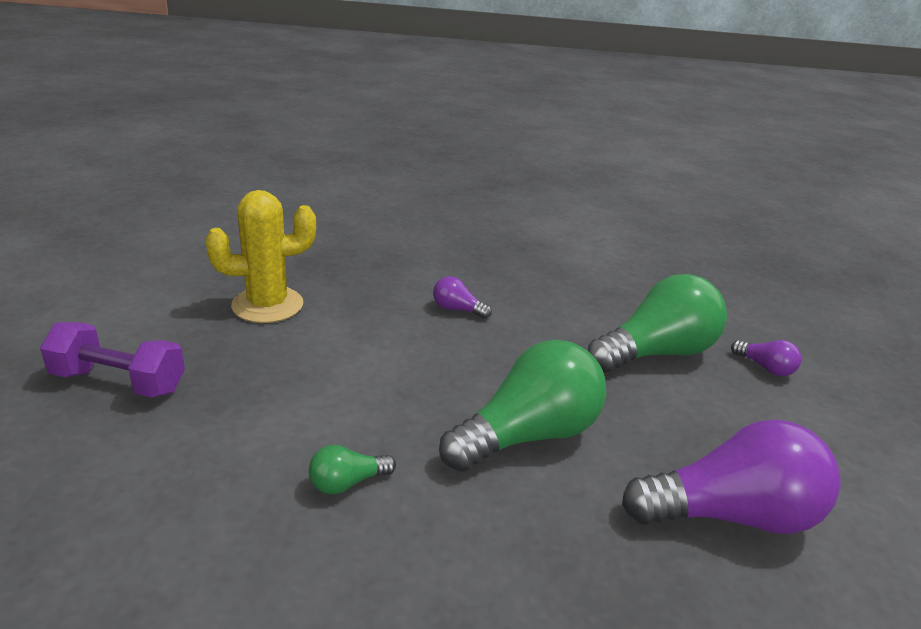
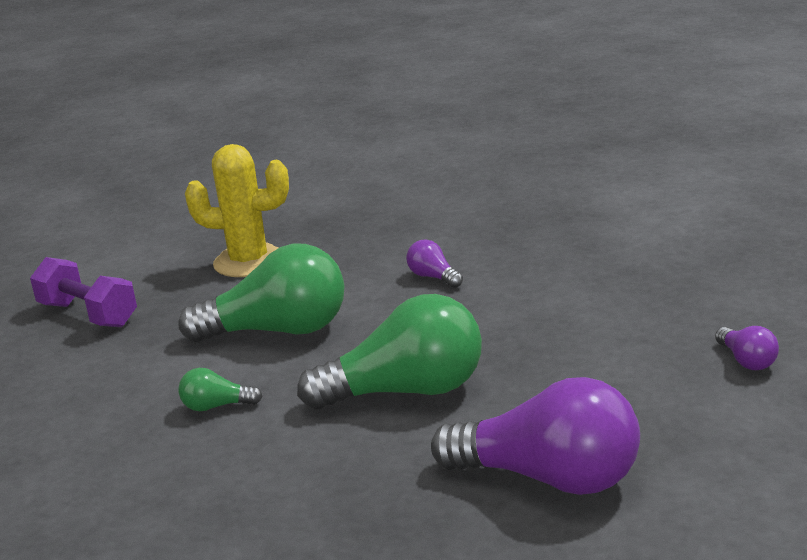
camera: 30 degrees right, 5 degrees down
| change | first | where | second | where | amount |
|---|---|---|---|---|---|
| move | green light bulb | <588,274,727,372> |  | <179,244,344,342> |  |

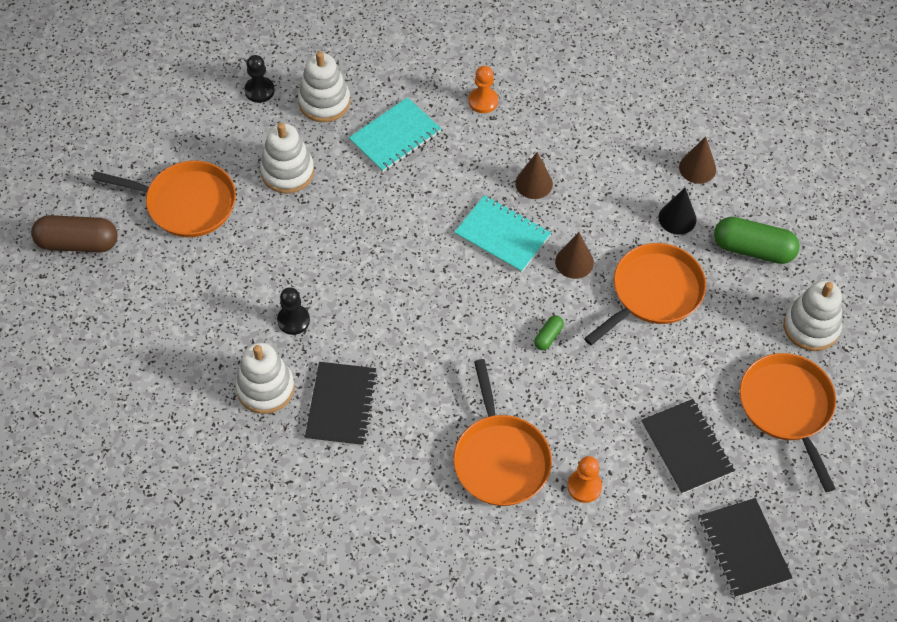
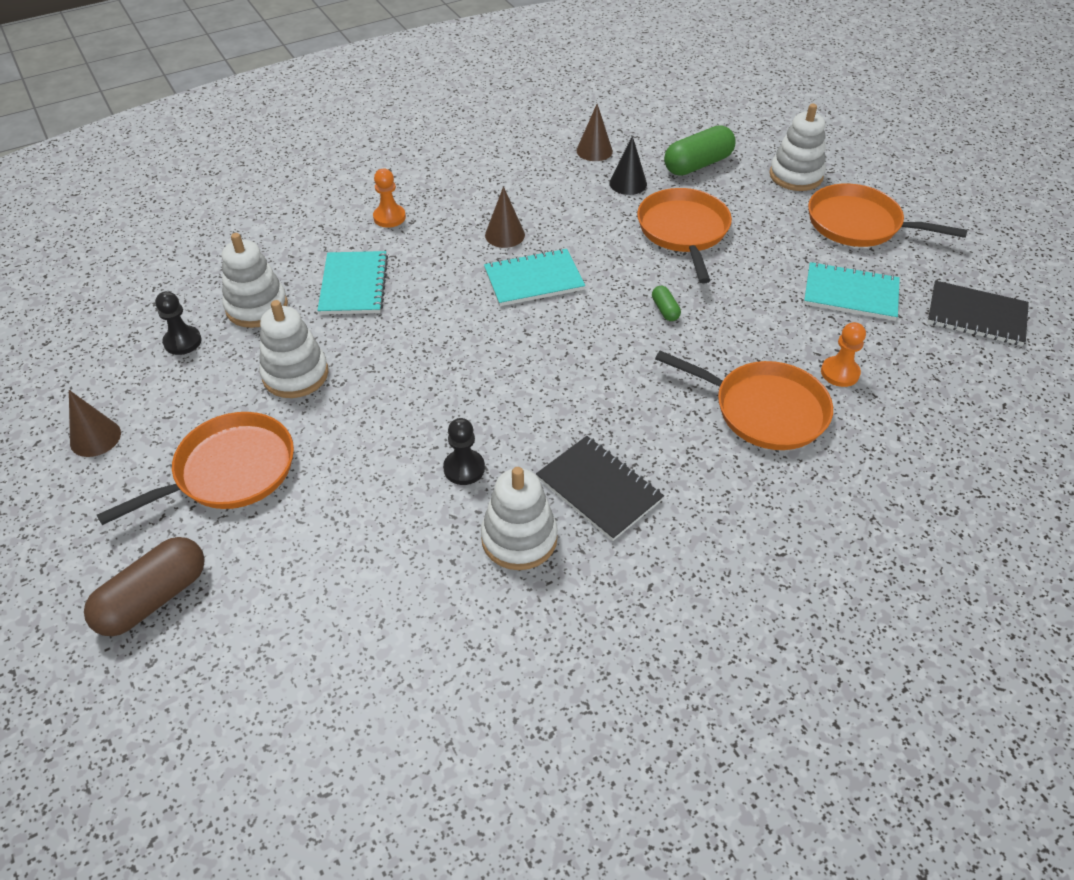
camera: 50 degrees left, 10 degrees down
| change | first | where | second | where | amount |
|---|---|---|---|---|---|
| move | brown cone | <555,232,594,279> |  | <69,390,121,457> |  |
| recolor | black notebook | <641,399,735,494> | turquoise notebook | <804,262,900,321> |  |

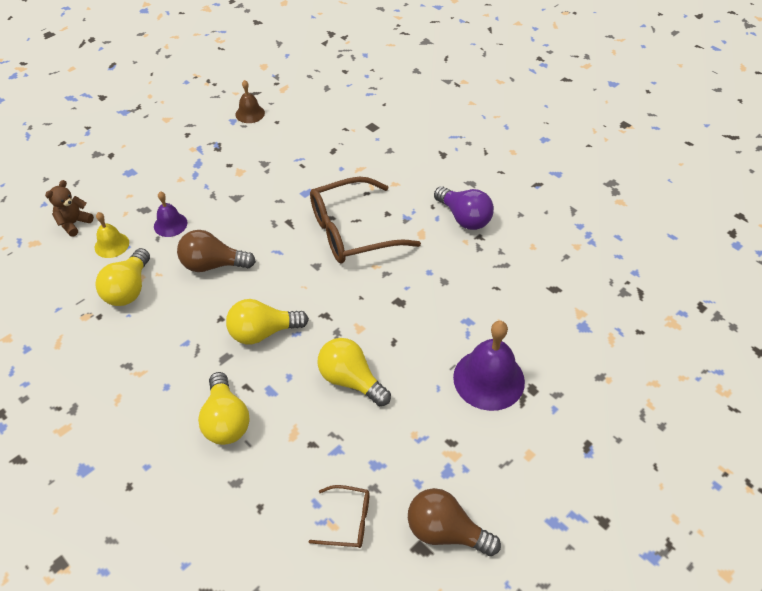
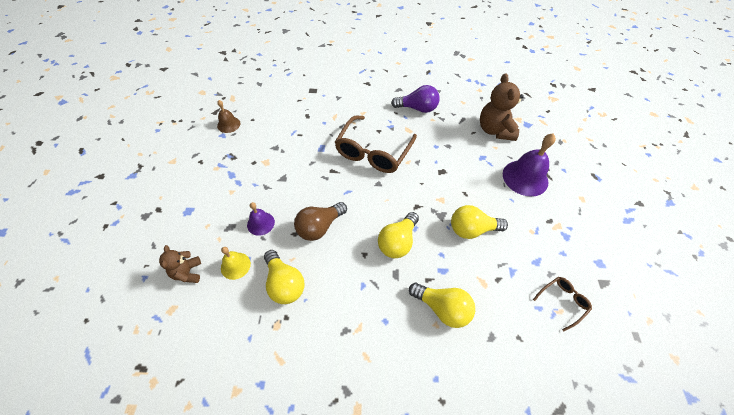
camera: 45 degrees left, 5 degrees up
| change | first | where | second | where | amount |
|---|---|---|---|---|---|
| delete | brown light bulb | <408,488,501,556> |  |  |  |
| insert |  |  | brown teddy bear | <480,73,524,141> |  |

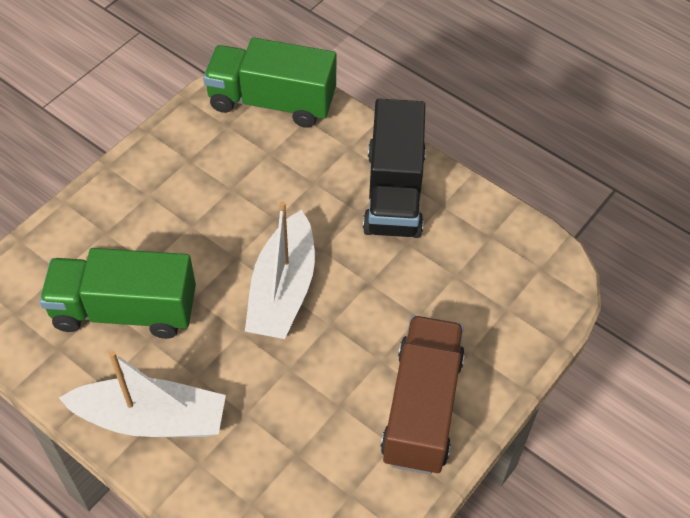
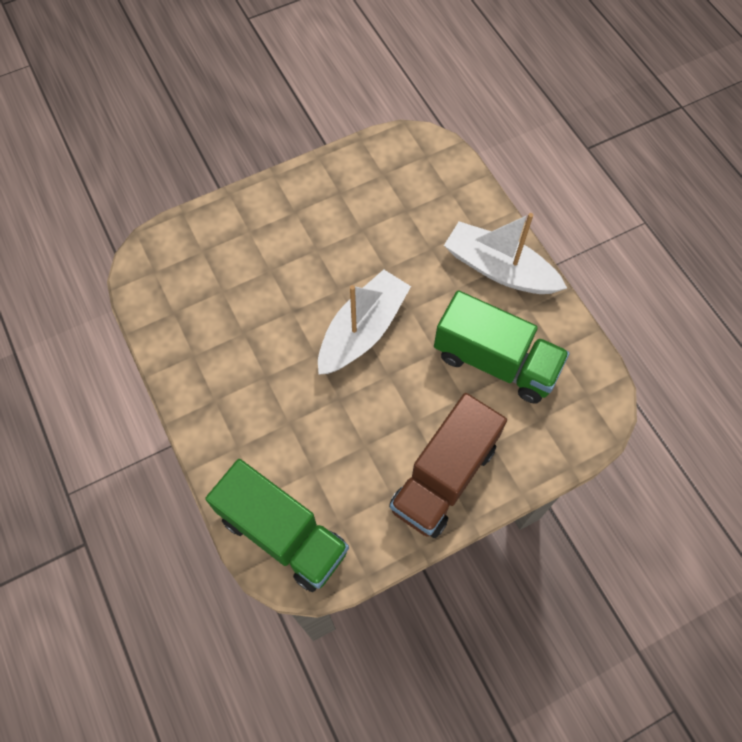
camera: 155 degrees left, 10 degrees up
| change | first | where | second | where | amount |
|---|---|---|---|---|---|
| delete | black truck | <363,99,426,238> |  |  |  |
| move | brown truck | <381,315,465,474> |  | <389,393,507,538> |  |

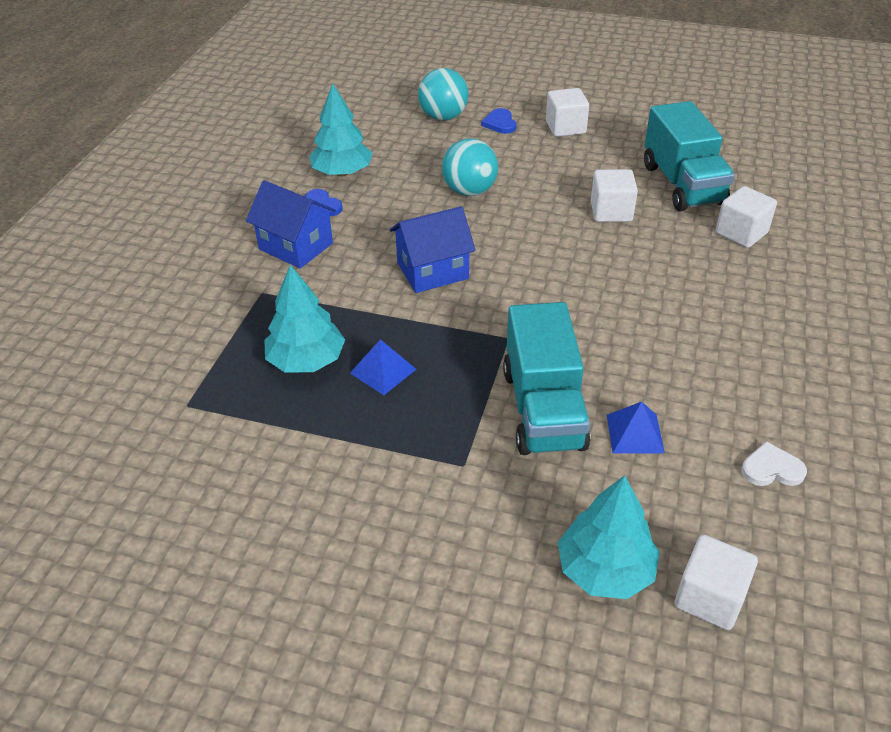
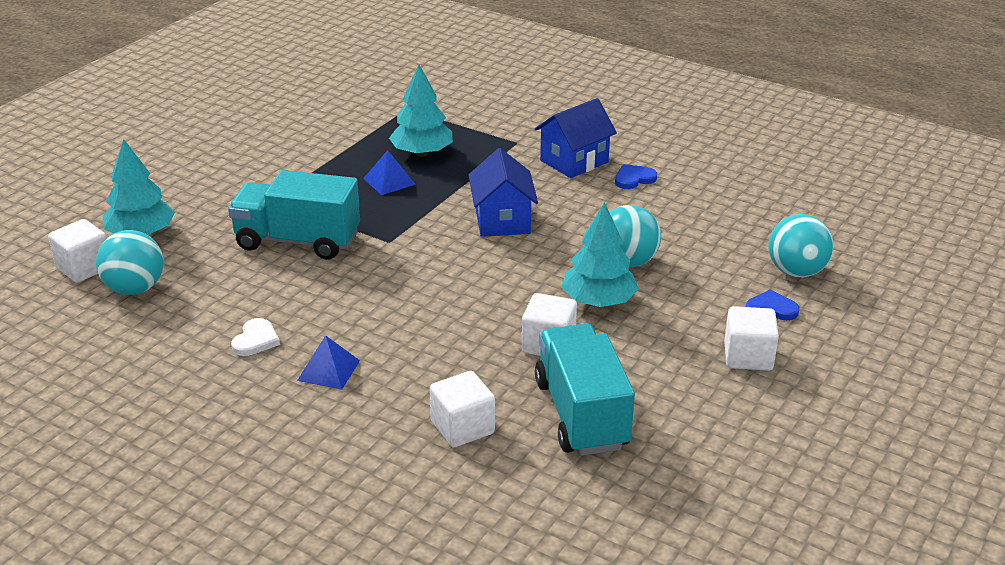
camera: 105 degrees right, 10 degrees down
| change | first | where | second | where | amount |
|---|---|---|---|---|---|
| move | turquoise tree | <309,83,373,176> |  | <561,202,639,307> |  |
| move | blue pyramid | <607,402,665,453> |  | <297,335,360,390> |  |
| rotate | turquoise truck | <644,101,735,211> |  | <535,324,635,456> | 75 degrees clockwise |
| move | white heart | <742,441,807,486> |  | <231,318,280,356> |  |
| insert |  |  | turquoise ball | <96,230,164,295> |  |

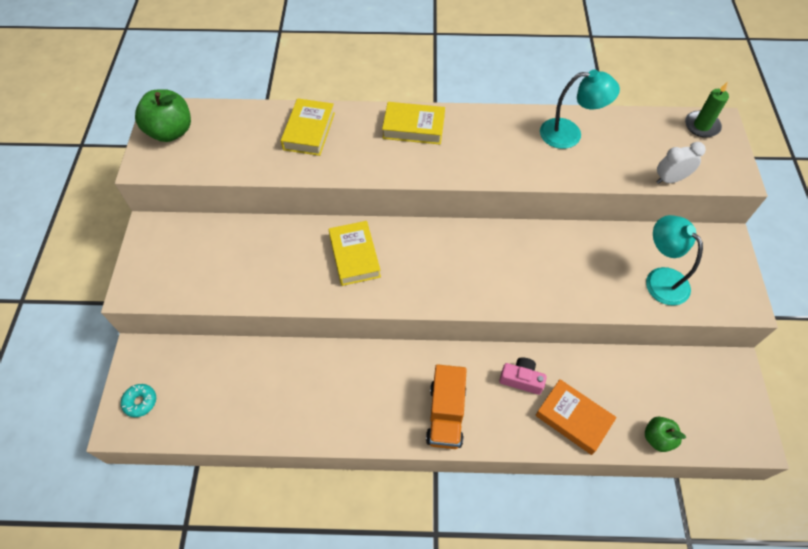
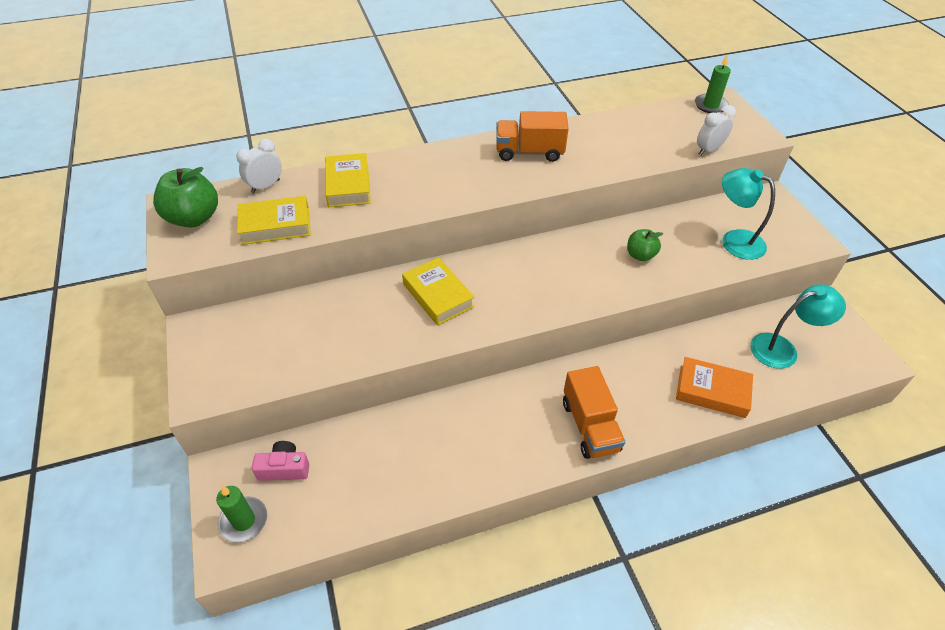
camera: 20 degrees left, 10 degrees down
| change | first | where | second | where | amount |
|---|---|---|---|---|---|
| replace | turquoise donut | <121,384,156,417> | green candle | <216,486,267,543> |  |
| move | yellow book | <382,102,445,145> |  | <237,196,311,245> |  |
| move | pink camera | <499,357,547,395> |  | <252,441,309,481> |  |
| move | turquoise lamp | <540,70,620,149> |  | <750,284,846,369> |  |
| move | green apple | <645,417,686,452> |  | <627,229,663,261> |  |
| insert |  |  | white clock | <236,139,282,193> |  |
| insert |  |  | orange truck | <496,111,569,162> |  |

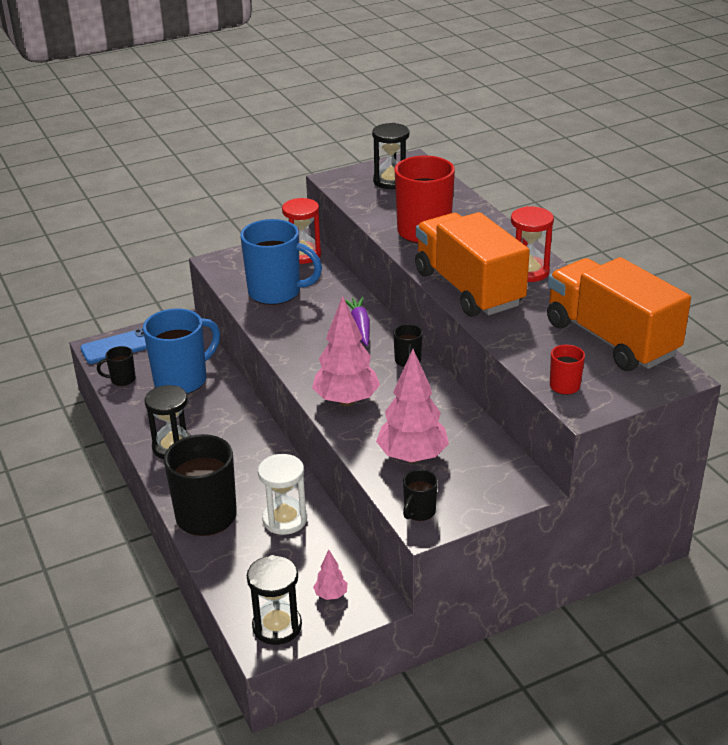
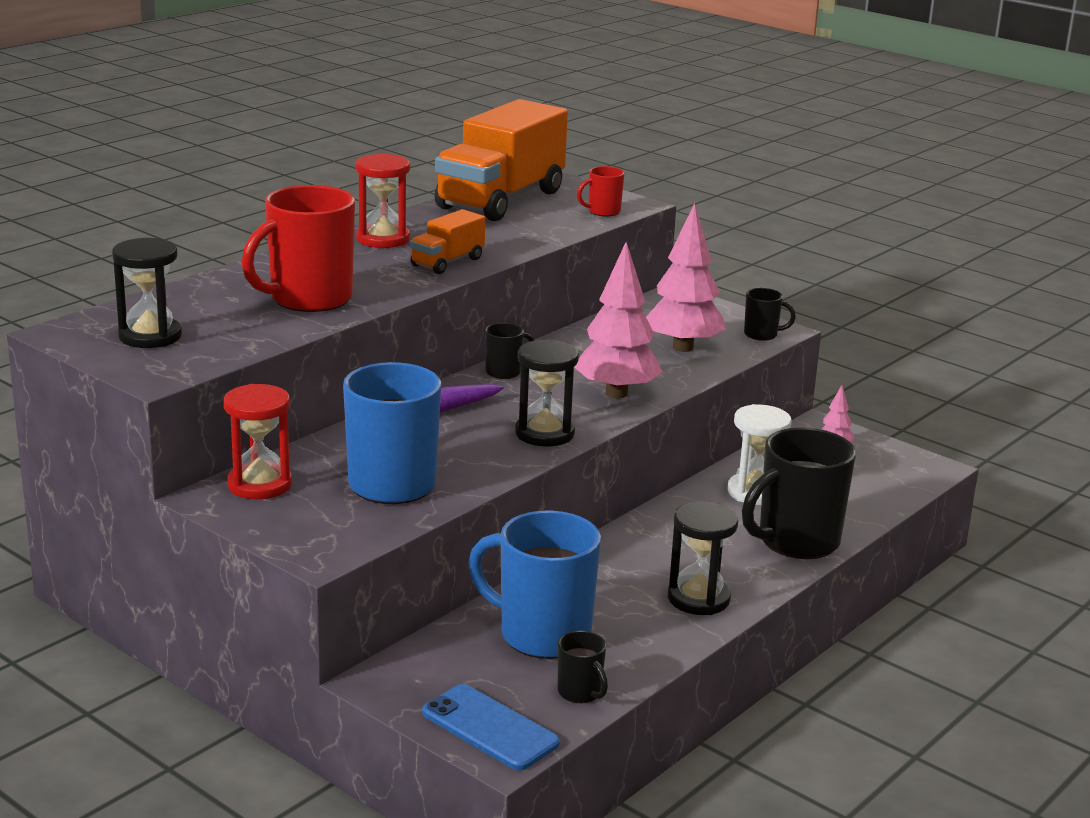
camera: 115 degrees left, 10 degrees down
| change | first | where | second | where | amount |
|---|---|---|---|---|---|
| move | black hourglass | <247,555,302,645> |  | <515,339,579,446> |  |
| resize | orange truck | <415,212,530,317> |  | <410,209,485,274> | x0.47 |

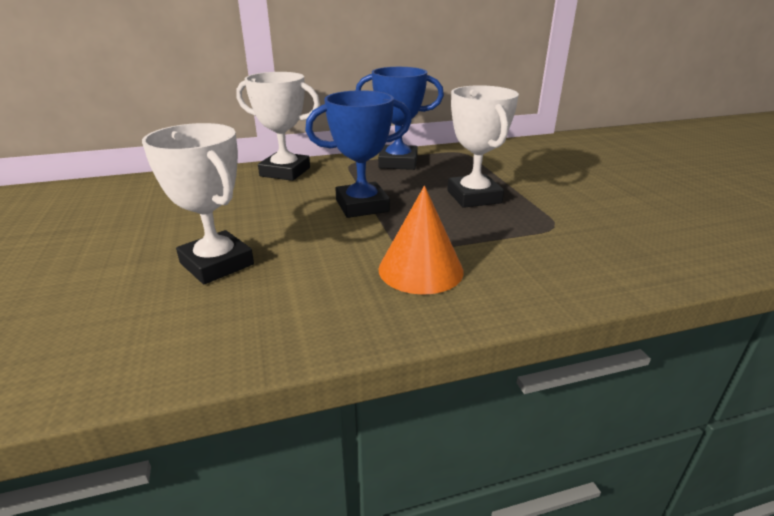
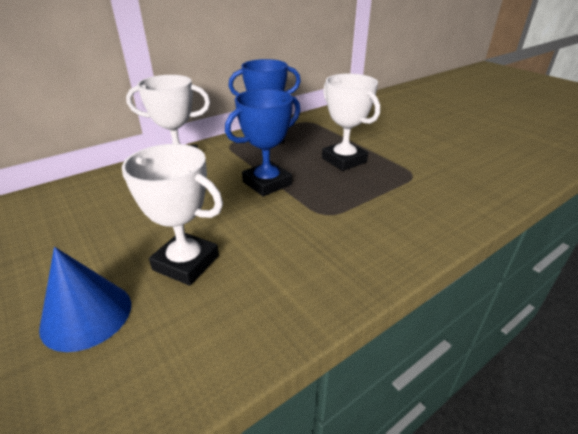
camera: 20 degrees left, 5 degrees up
| change | first | where | second | where | amount |
|---|---|---|---|---|---|
| delete | orange cone | <378,186,464,295> |  |  |  |
| insert |  |  | blue cone | <39,247,131,352> |  |

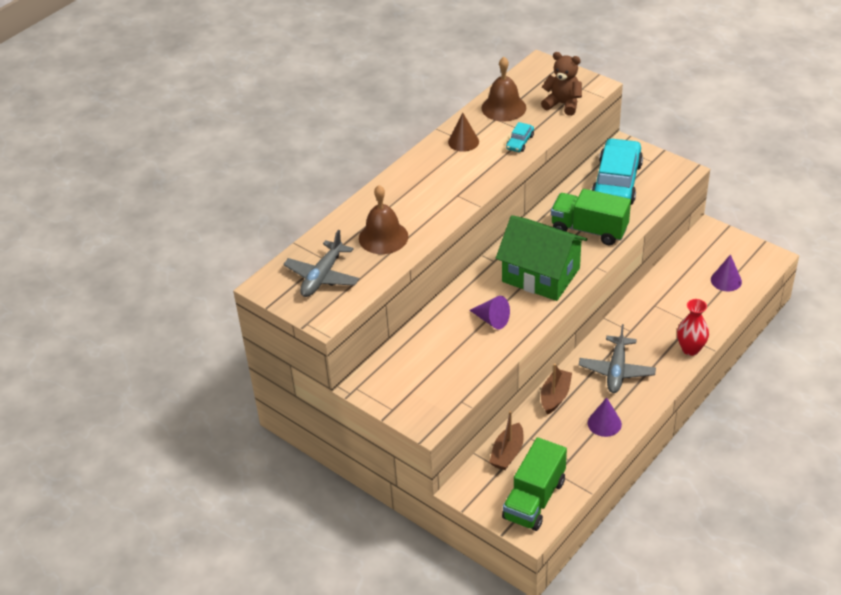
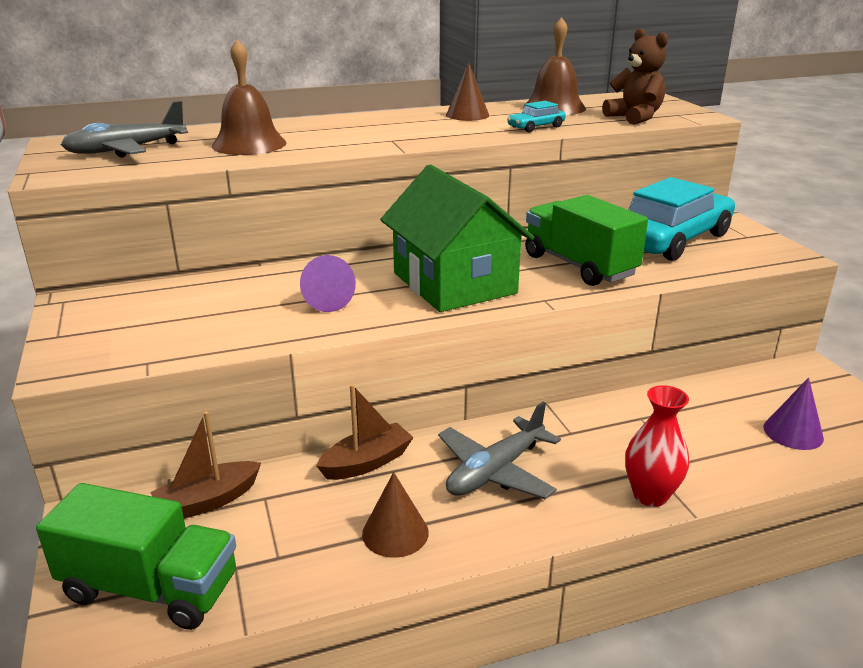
camera: 30 degrees right, 15 degrees down
| change | first | where | second | where | amount |
|---|---|---|---|---|---|
| rotate | green truck | <502,437,567,531> |  | <36,483,236,630> | 135 degrees counterclockwise |
| recolor | purple cone | <588,397,622,437> | brown cone | <362,472,429,558> |  |

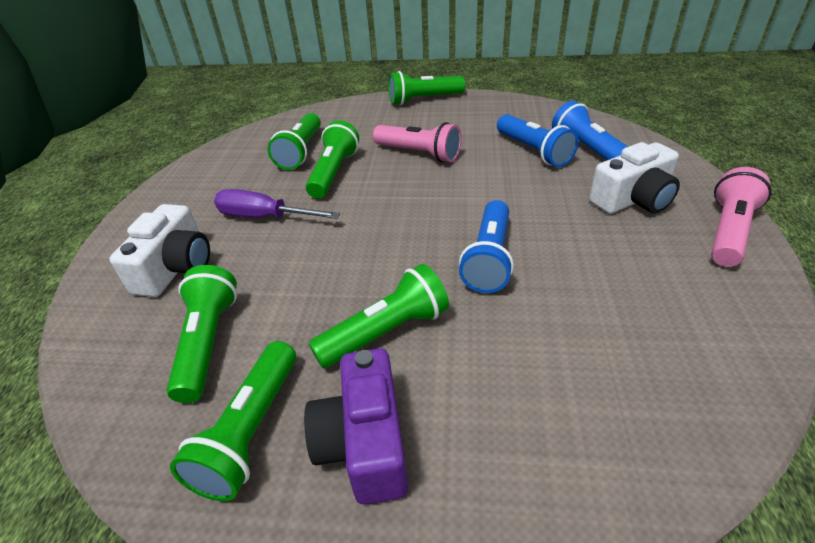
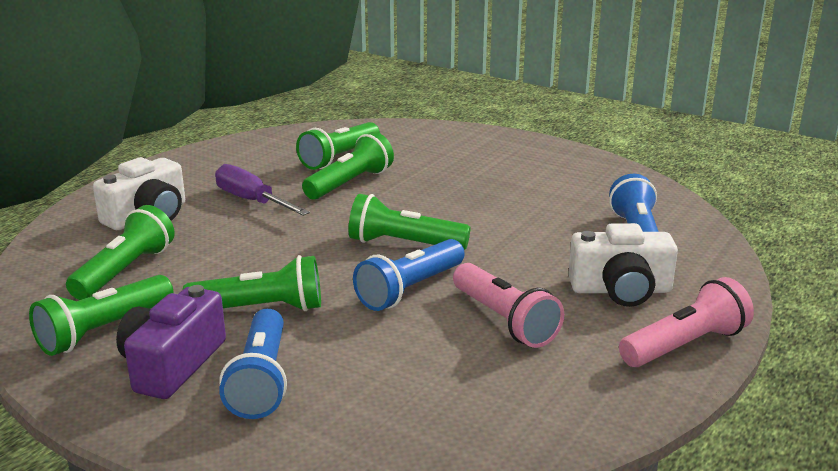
camera: 25 degrees right, 15 degrees down
| change | first | where | second | where | amount |
|---|---|---|---|---|---|
| move | pink flashlight | <373,122,462,163> |  | <453,263,564,348> |  |
| move | green flashlight | <388,71,465,105> |  | <348,194,470,250> |  |
| move | blue flashlight | <497,114,579,167> |  | <219,309,287,419> |  |

